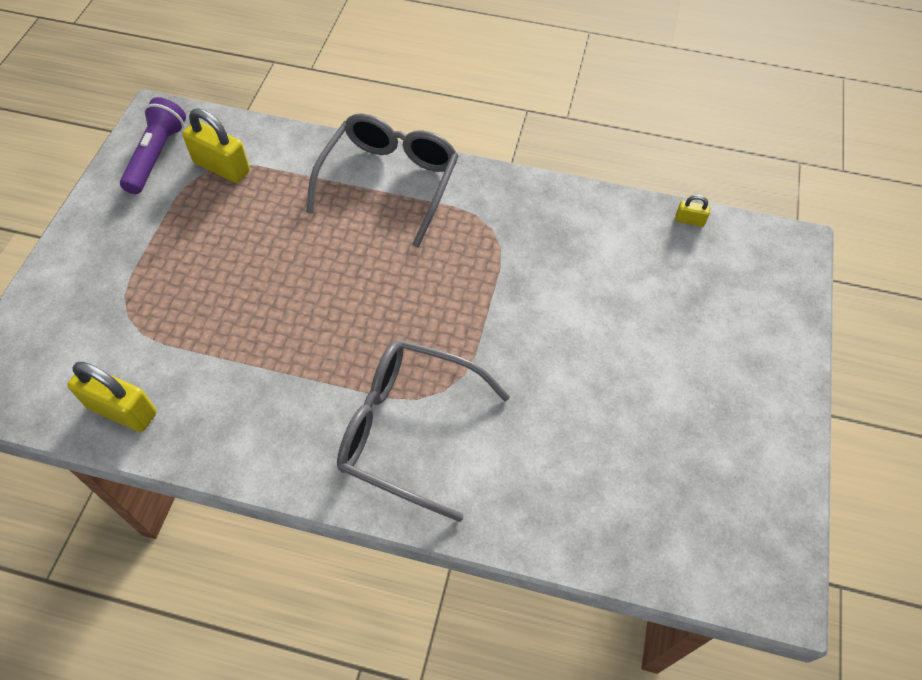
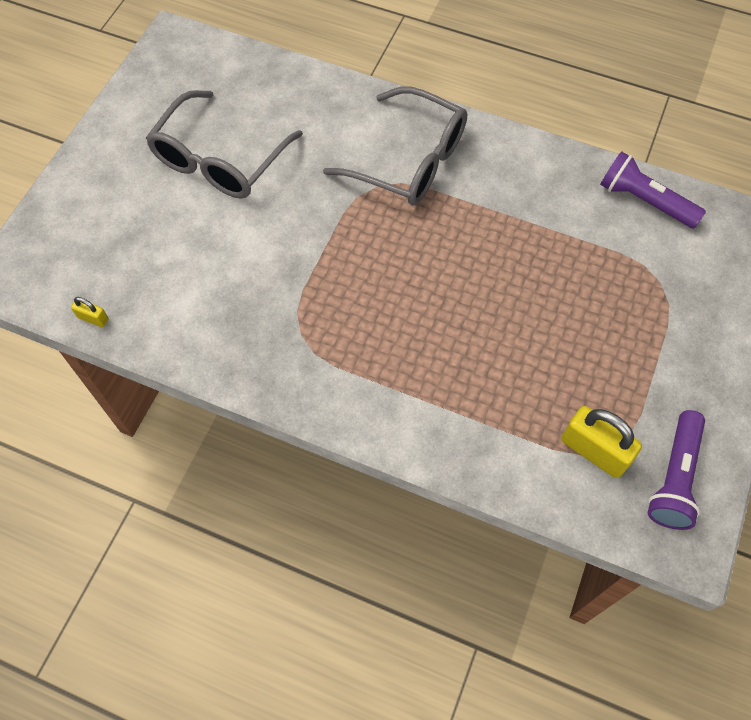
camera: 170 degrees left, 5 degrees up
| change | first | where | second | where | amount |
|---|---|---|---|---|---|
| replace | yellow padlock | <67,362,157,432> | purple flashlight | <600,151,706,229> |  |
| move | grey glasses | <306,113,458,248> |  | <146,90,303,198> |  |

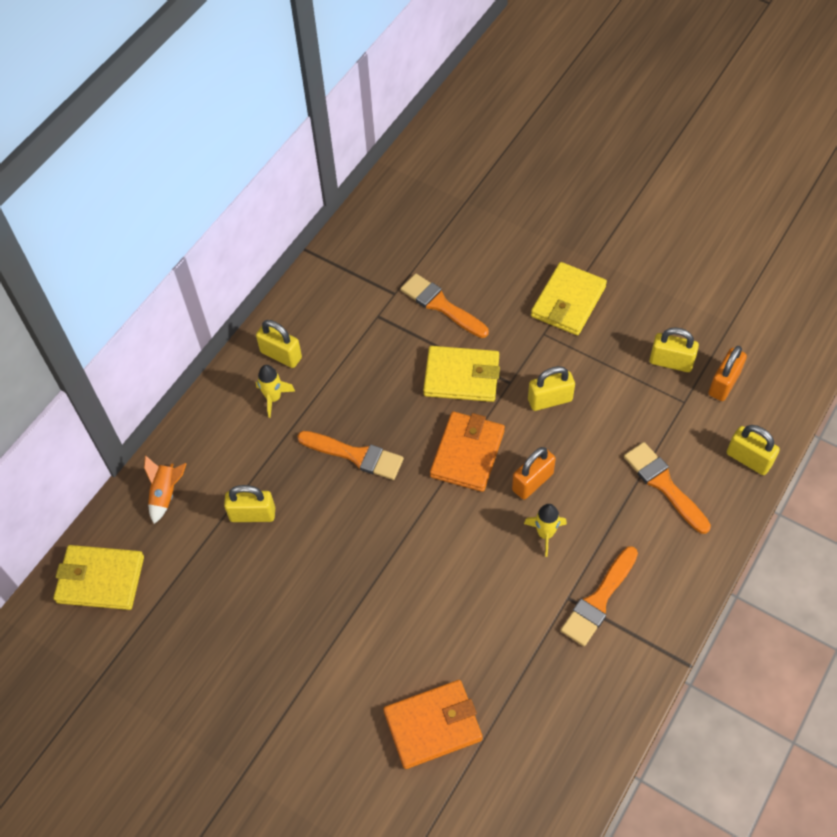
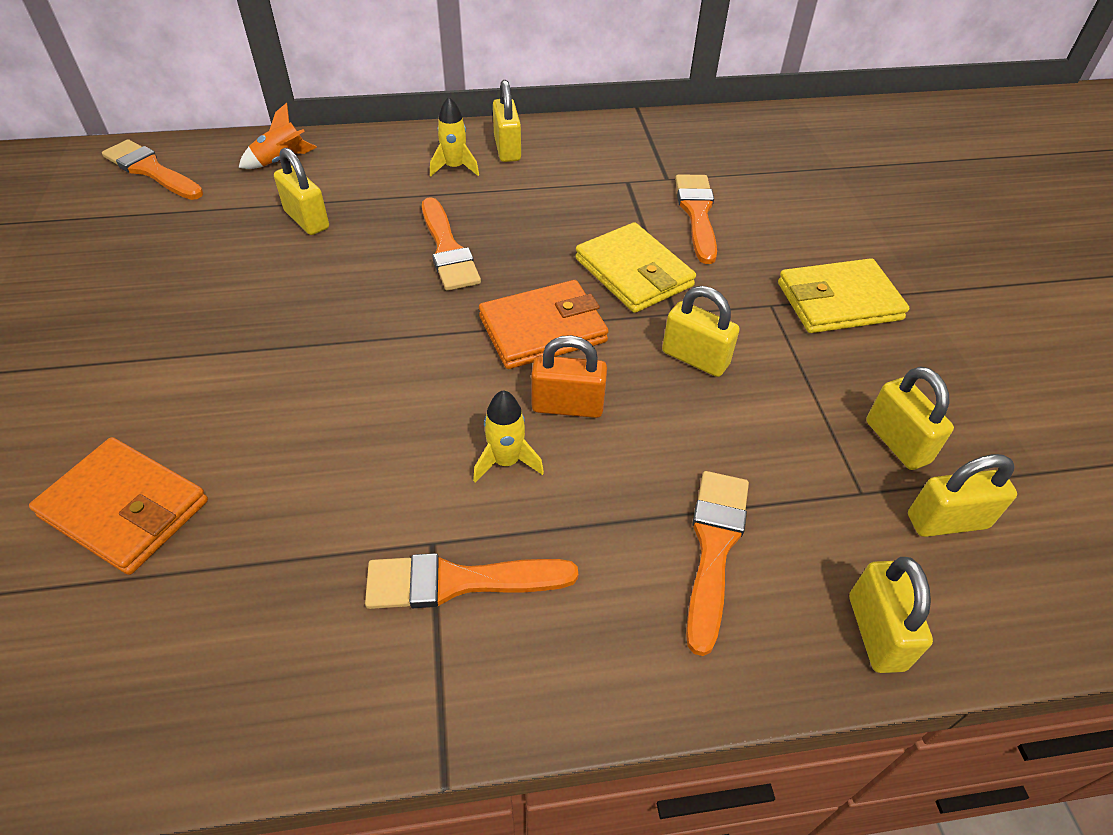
camera: 45 degrees right, 10 degrees down
| change | first | where | second | where | amount |
|---|---|---|---|---|---|
| replace | yellow wallet | <53,545,144,610> | orange brush | <102,139,203,200> |  |
| recolor | orange padlock | <708,346,747,401> | yellow padlock | <908,454,1017,537> |  |

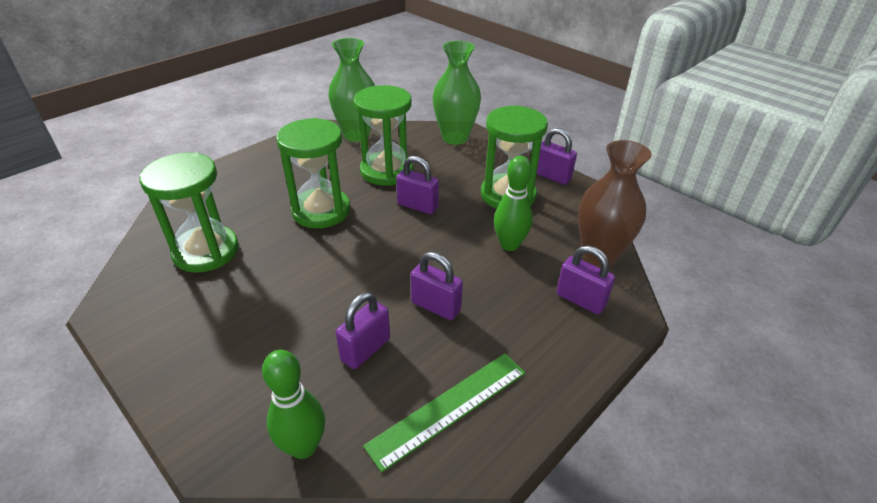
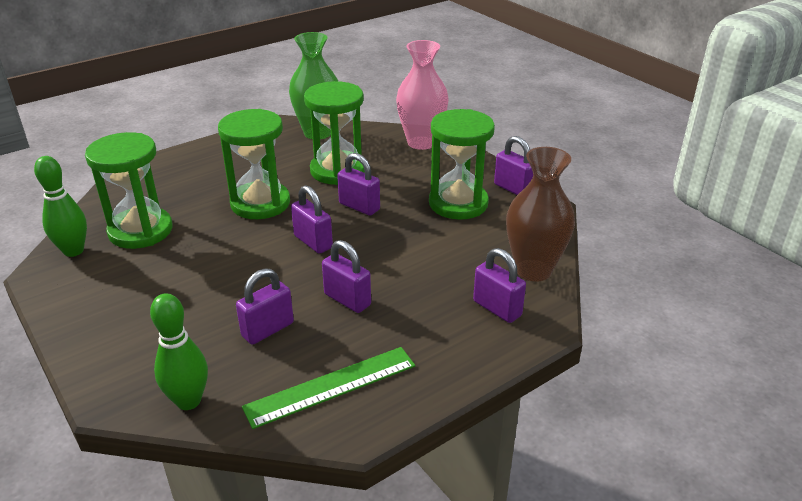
camera: 10 degrees right, 5 degrees down
| change | first | where | second | where | amount |
|---|---|---|---|---|---|
| recolor | green vase | <432,41,481,145> | pink vase | <396,40,448,150> |  |
| move | green bowling pin | <494,156,533,251> |  | <34,156,87,257> |  |
| insert |  |  | purple padlock | <291,185,333,254> |  |

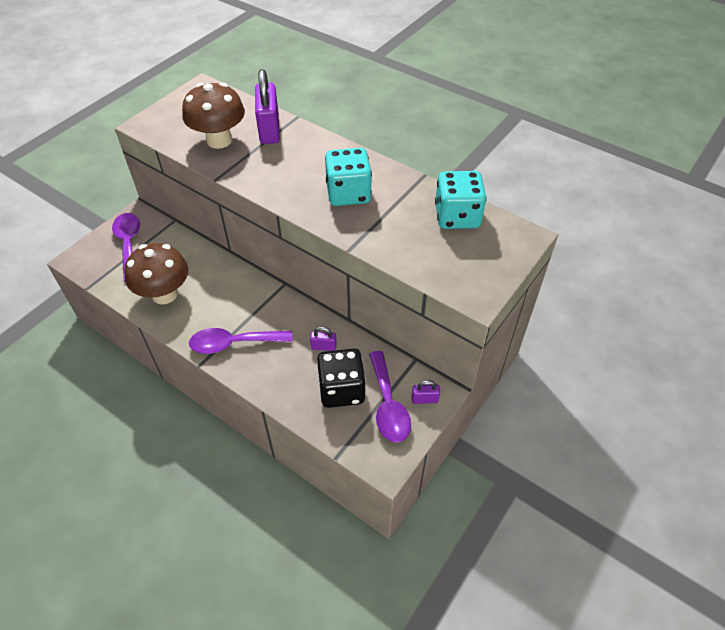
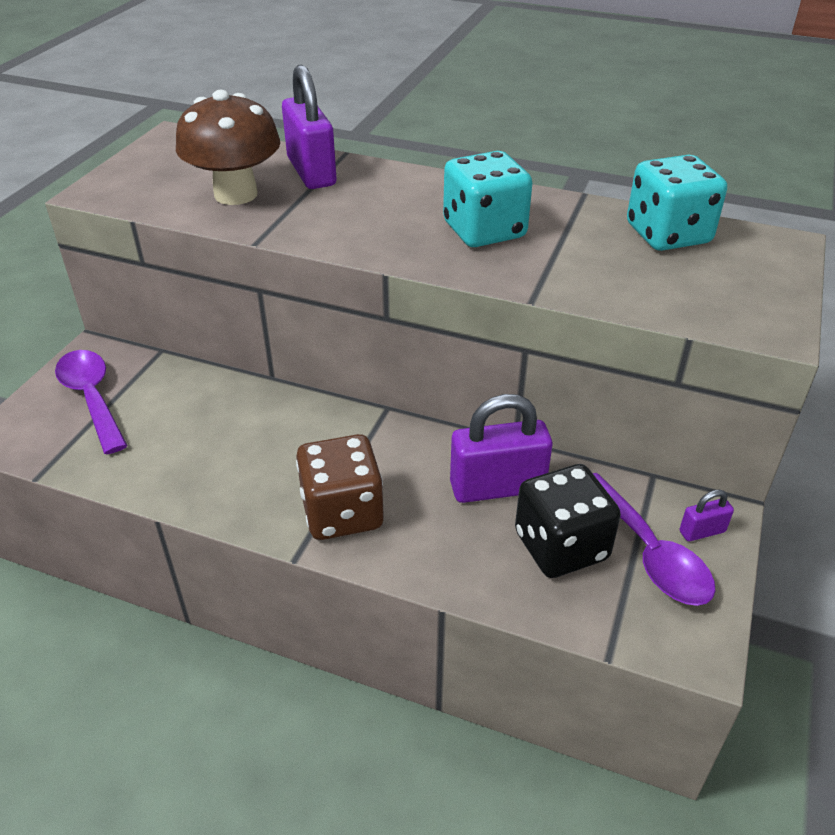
camera: 15 degrees left, 10 degrees down
| change | first | where | second | where | amount |
|---|---|---|---|---|---|
| delete | brown mushroom | <124,243,189,305> |  |  |  |
| replace | purple spoon | <189,328,293,354> | brown dice | <296,434,384,540> |  |
| resize | purple padlock | <310,327,337,351> |  | <450,394,552,503> | x2.13 |

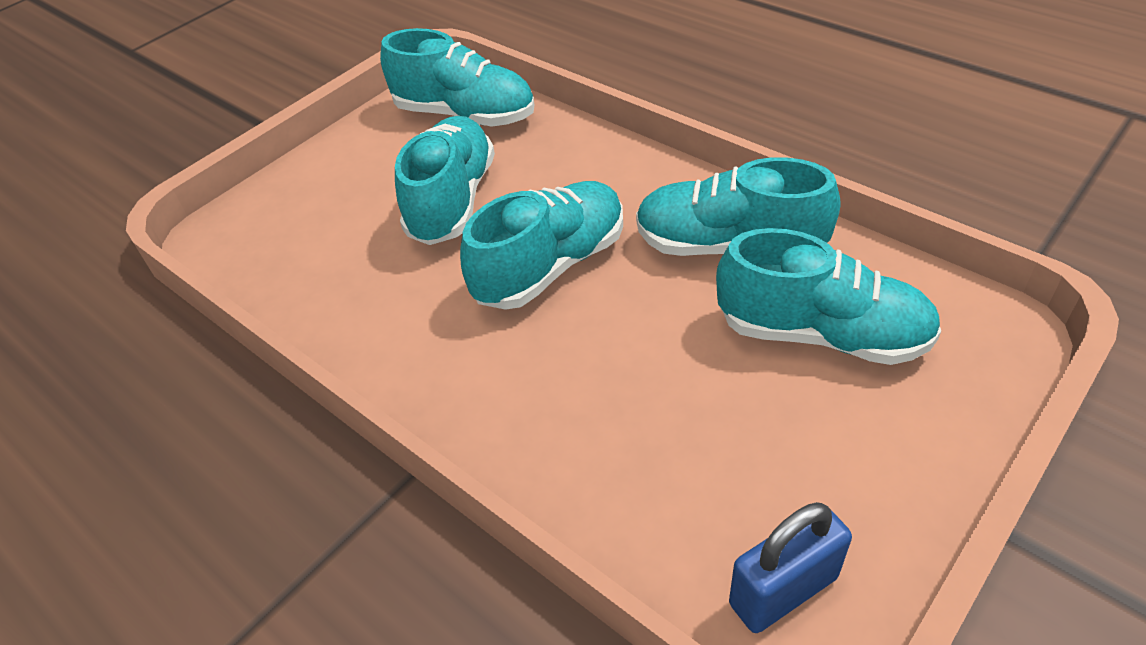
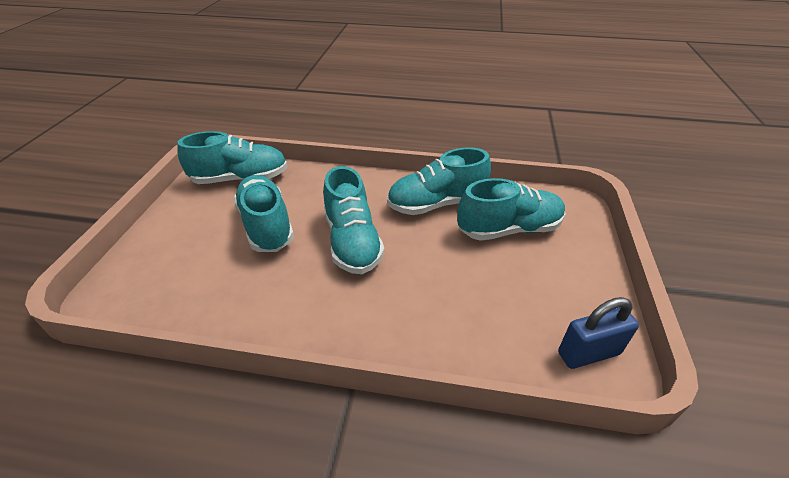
camera: 35 degrees left, 5 degrees down
| change | first | where | second | where | amount |
|---|---|---|---|---|---|
| rotate | turquoise shoe | <460,181,623,310> |  | <323,166,385,274> | 150 degrees clockwise |
| rotate | blue padlock | <729,502,852,633> |  | <558,297,639,369> | 45 degrees clockwise |

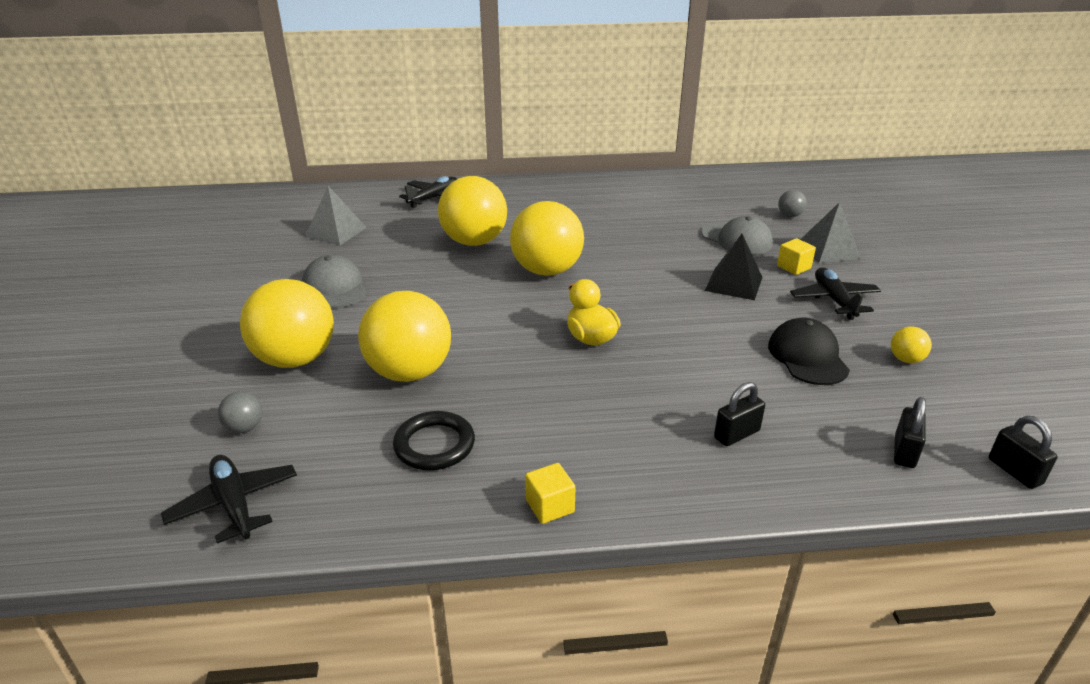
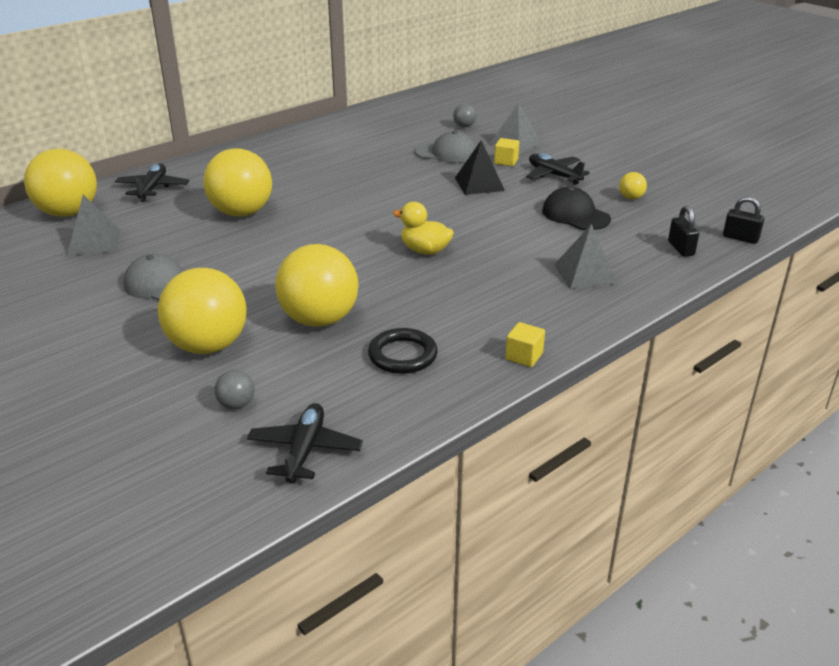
camera: 35 degrees left, 0 degrees up
| change | first | where | second | where | amount |
|---|---|---|---|---|---|
| rotate | black plane | <161,455,297,544> |  | <247,403,363,483> | 75 degrees clockwise |
| move | yellow ball | <510,201,584,276> |  | <24,149,97,217> |  |
| replace | black padlock | <714,382,765,446> | grey pyramid | <554,224,617,289> |  |

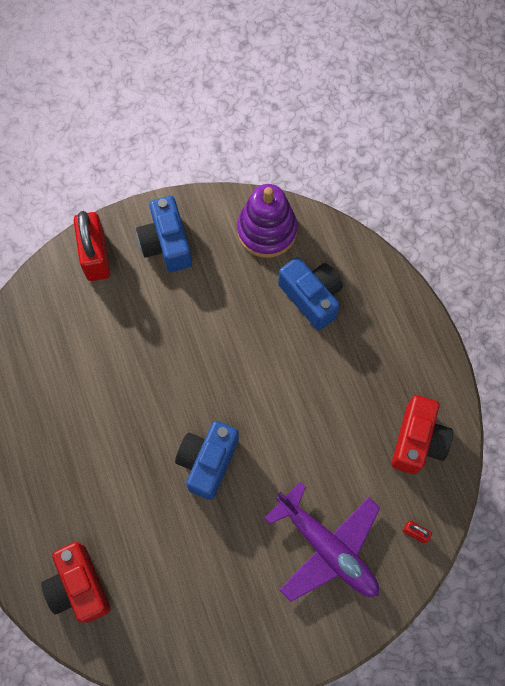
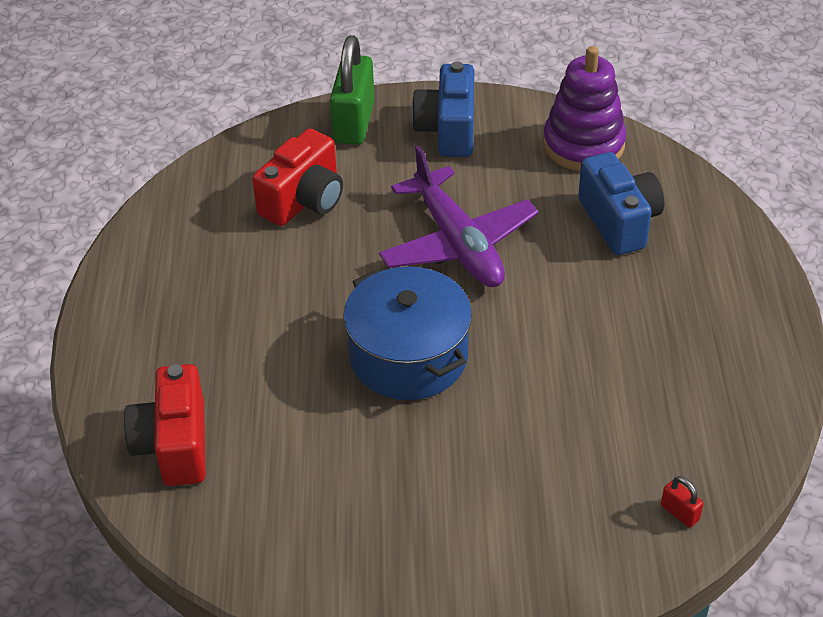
camera: 20 degrees right, 25 degrees down
| change | first | where | second | where | amount |
|---|---|---|---|---|---|
| recolor | red padlock | <74,211,110,281> | green padlock | <330,35,375,145> |  |
| replace | blue camera | <175,421,239,500> | blue pot | <343,267,472,400> |  |
| move | purple plane | <264,482,380,602> |  | <379,146,538,287> |  |
| move | red camera | <392,395,453,474> |  | <252,128,343,226> |  |

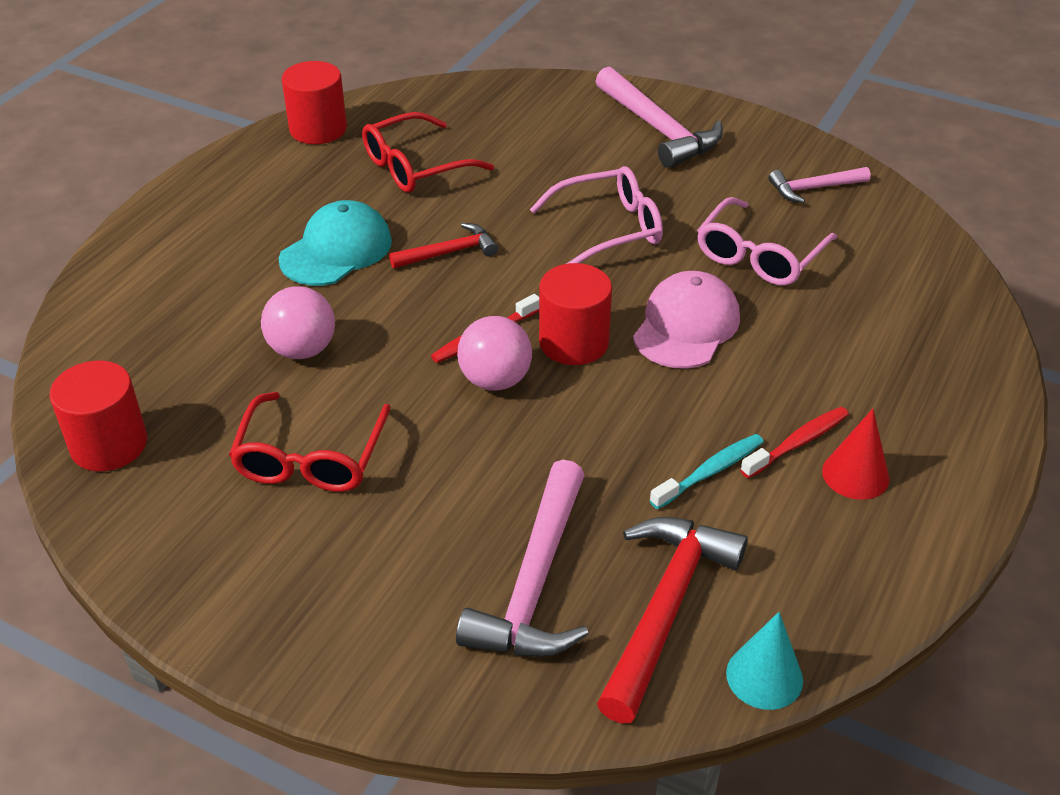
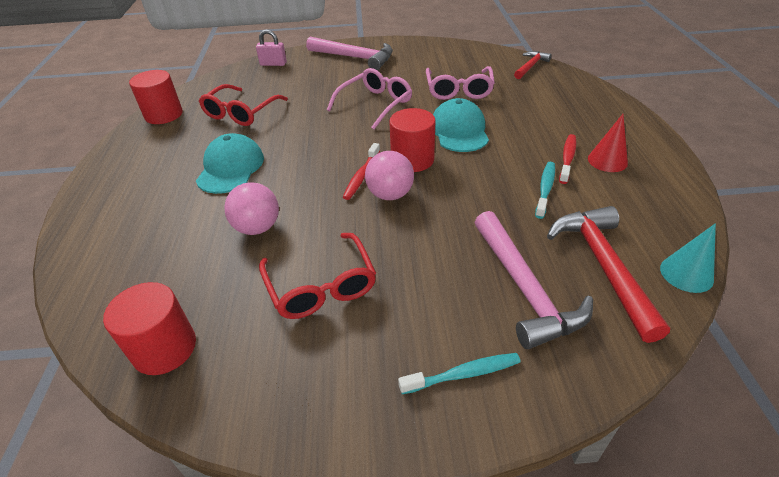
camera: 30 degrees left, 0 degrees up
| change | first | where | second | where | amount |
|---|---|---|---|---|---|
| move | red hammer | <389,223,498,269> |  | <514,51,552,79> |  |
| recolor | pink cap | <633,271,740,369> | turquoise cap | <433,98,489,152> |  |
| delete | pink hammer | <769,167,871,203> |  |  |  |
| insert |  |  | pink padlock | <256,29,287,66> |  |
| insert |  |  | turquoise toothbrush | <398,353,521,394> |  |

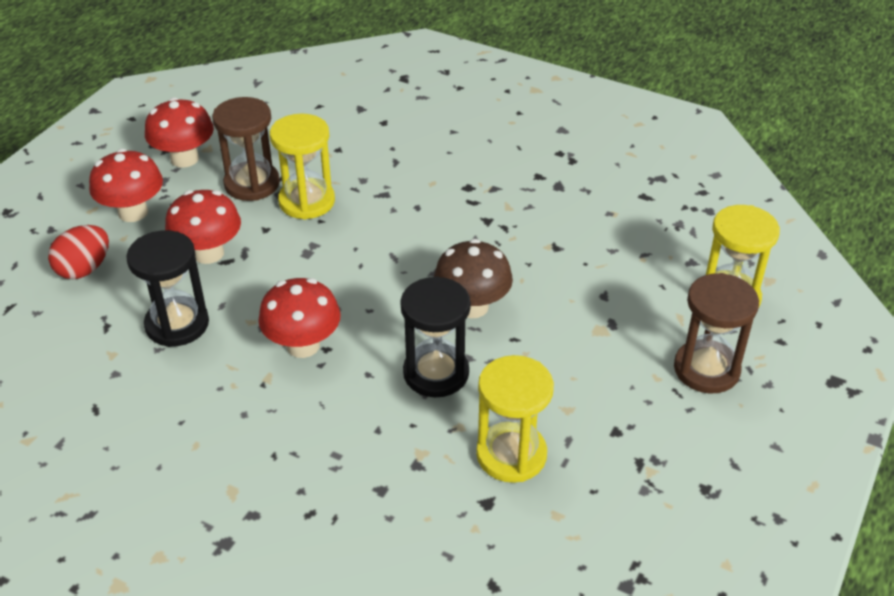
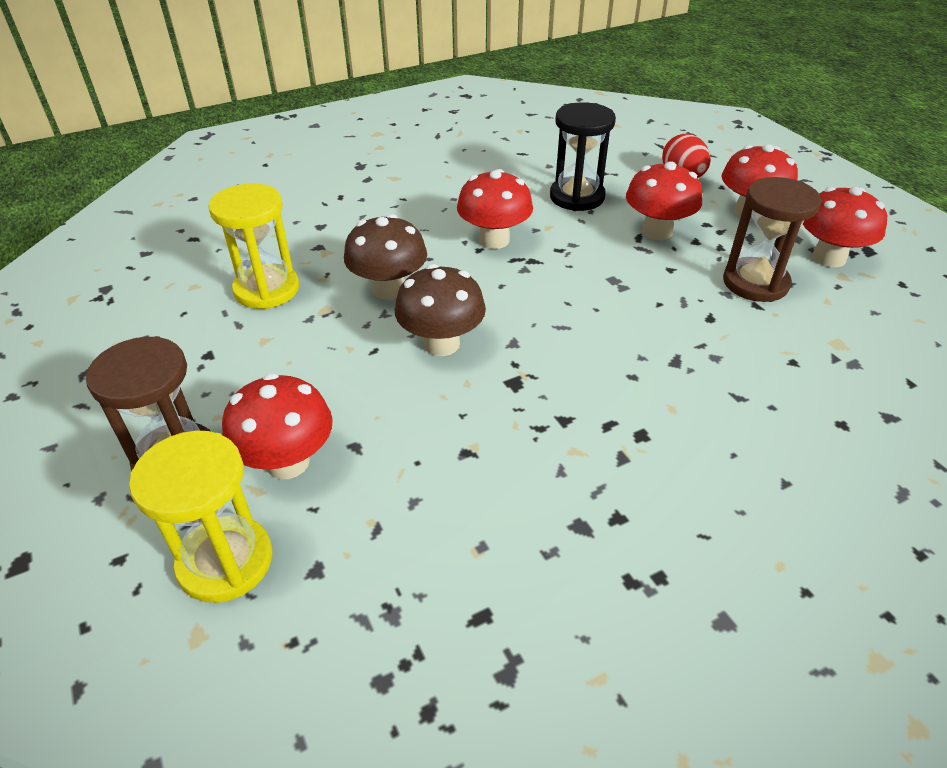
camera: 125 degrees right, 0 degrees up
| change | first | where | second | where | amount |
|---|---|---|---|---|---|
| delete | yellow hourglass | <270,114,335,219> |  |  |  |
| replace | black hourglass | <400,276,471,397> | brown mushroom | <344,214,427,300> |  |
| insert |  |  | red mushroom | <222,373,333,479> |  |

